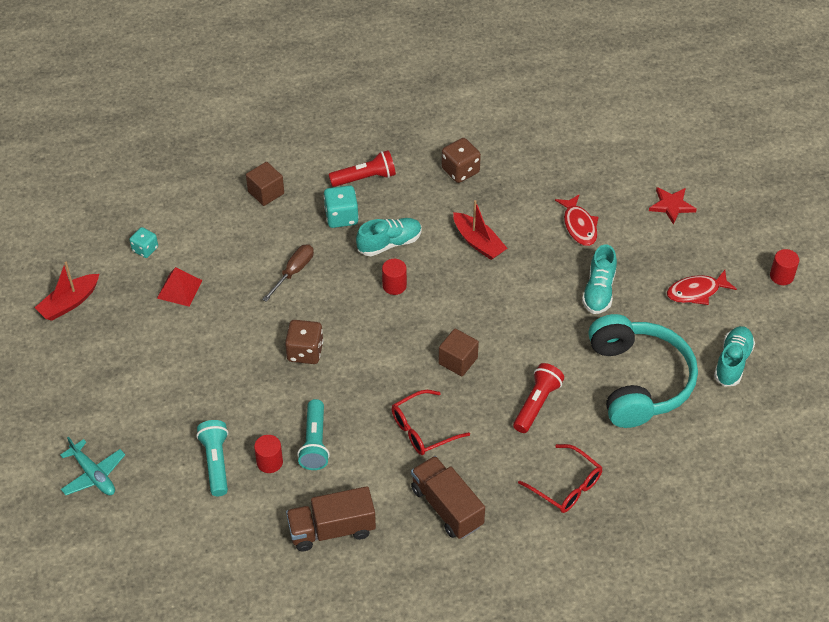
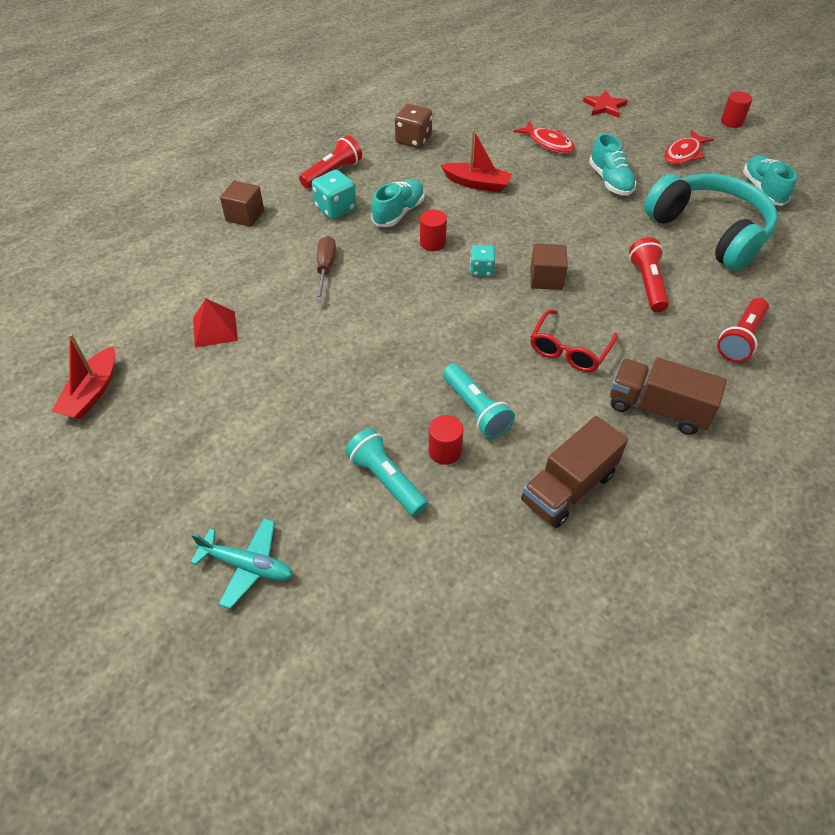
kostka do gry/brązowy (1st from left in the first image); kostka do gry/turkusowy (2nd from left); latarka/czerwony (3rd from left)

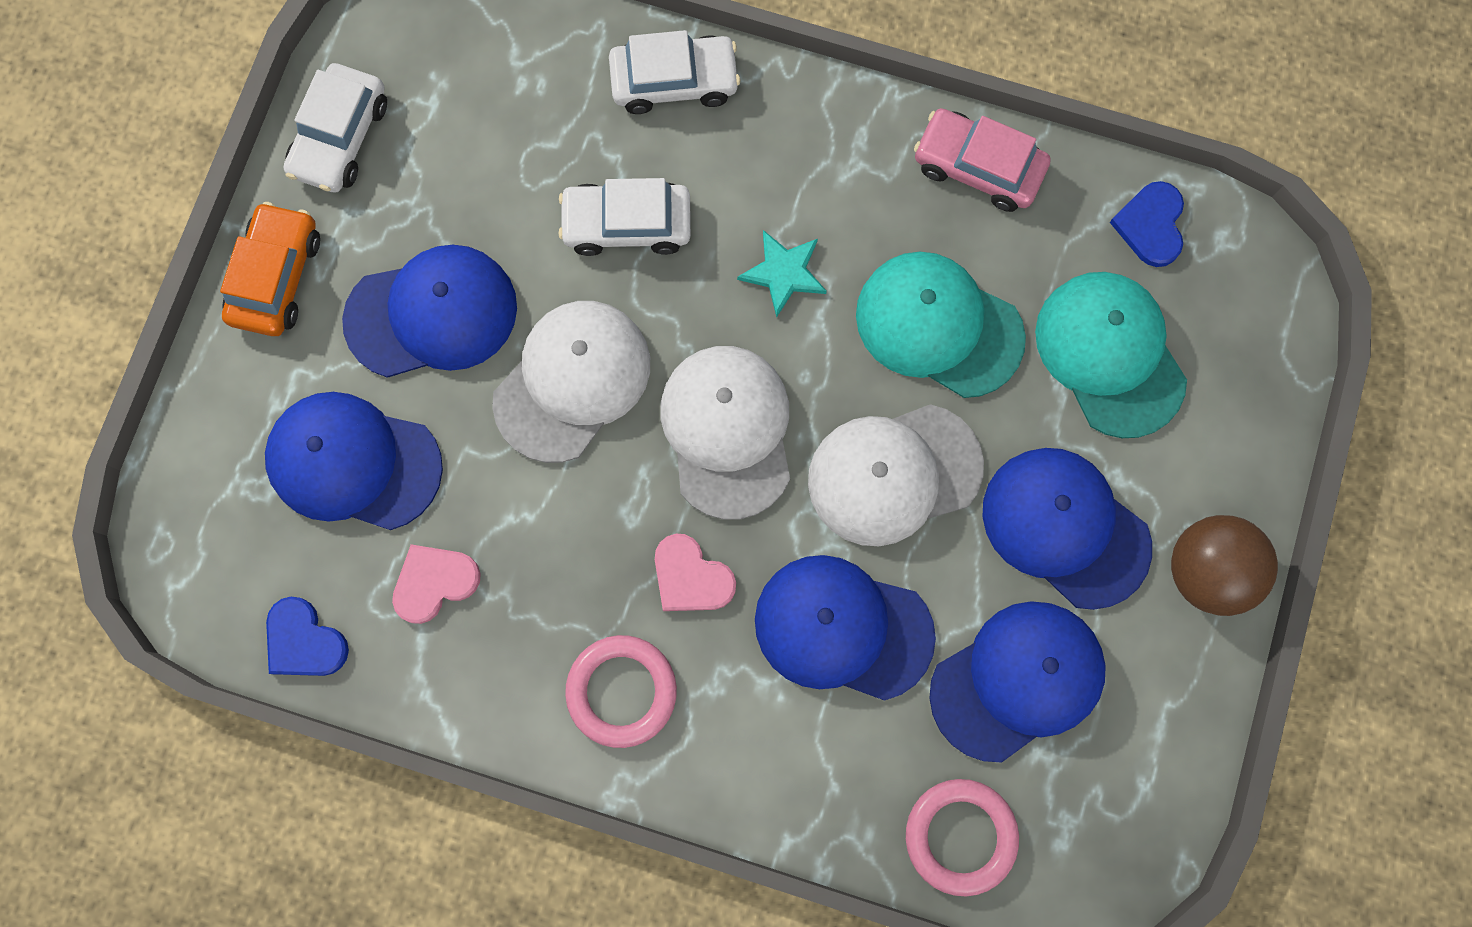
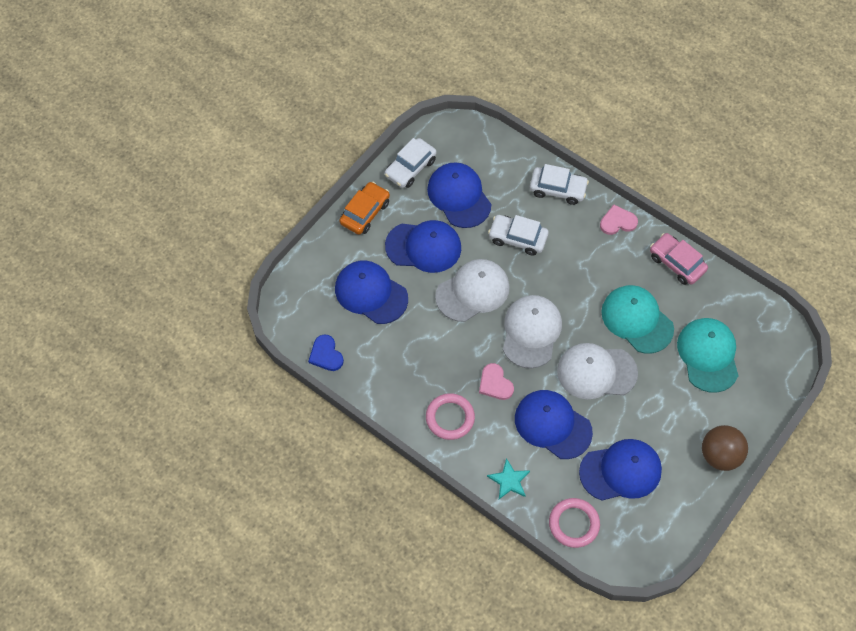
serce/niebieski (2nd from left in the first image); serce/różowy (2nd from left); gwiazda/turkusowy; czapka/niebieski (3rd from left)

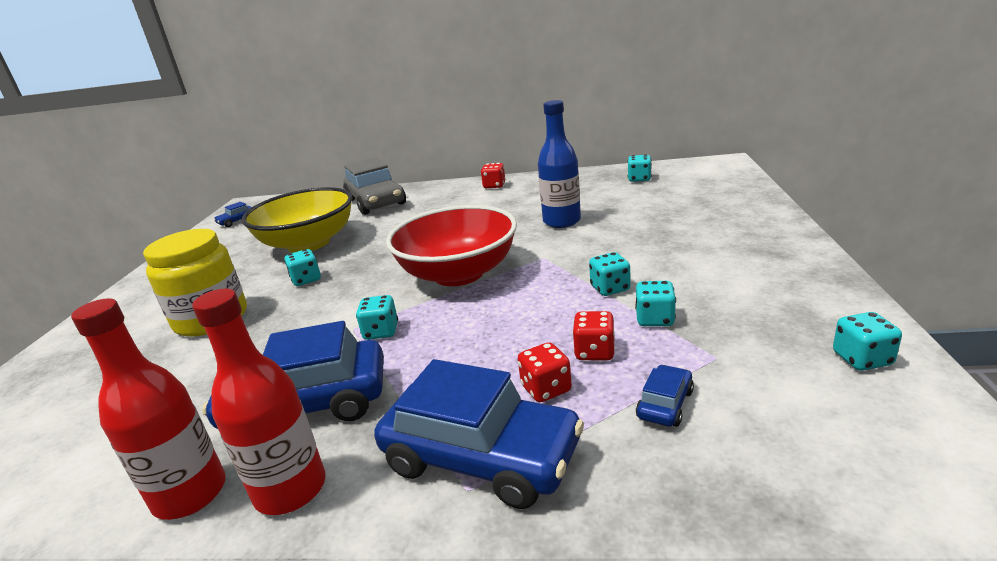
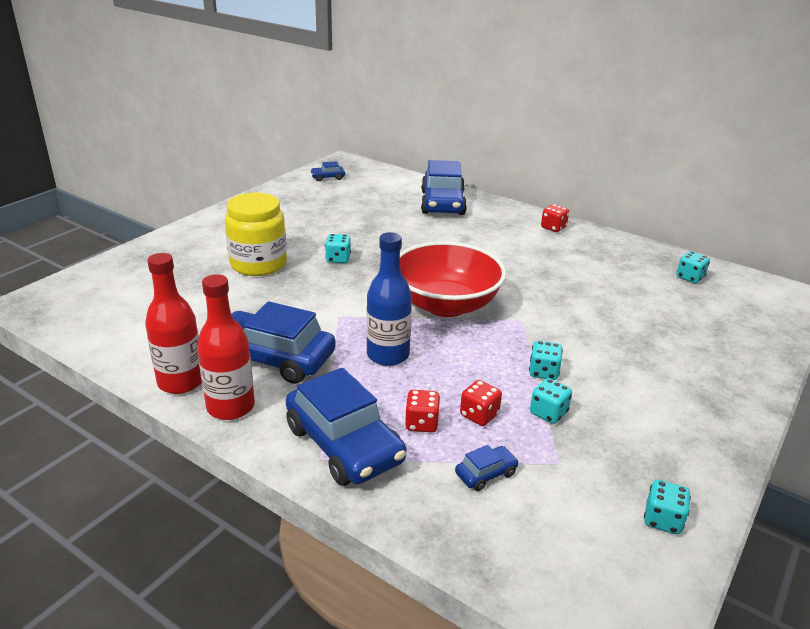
miska/żółty; kostka do gry/turkusowy (2nd from left in the first image); butelka/niebieski; samochód/niebieski (4th from left)

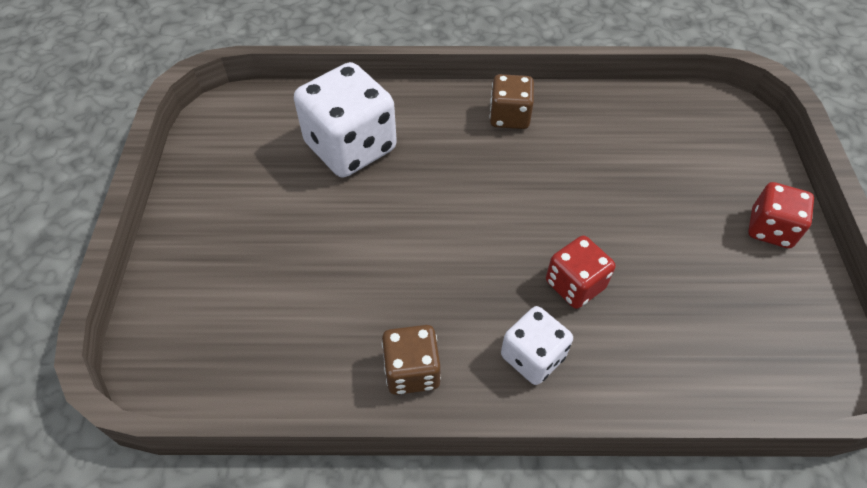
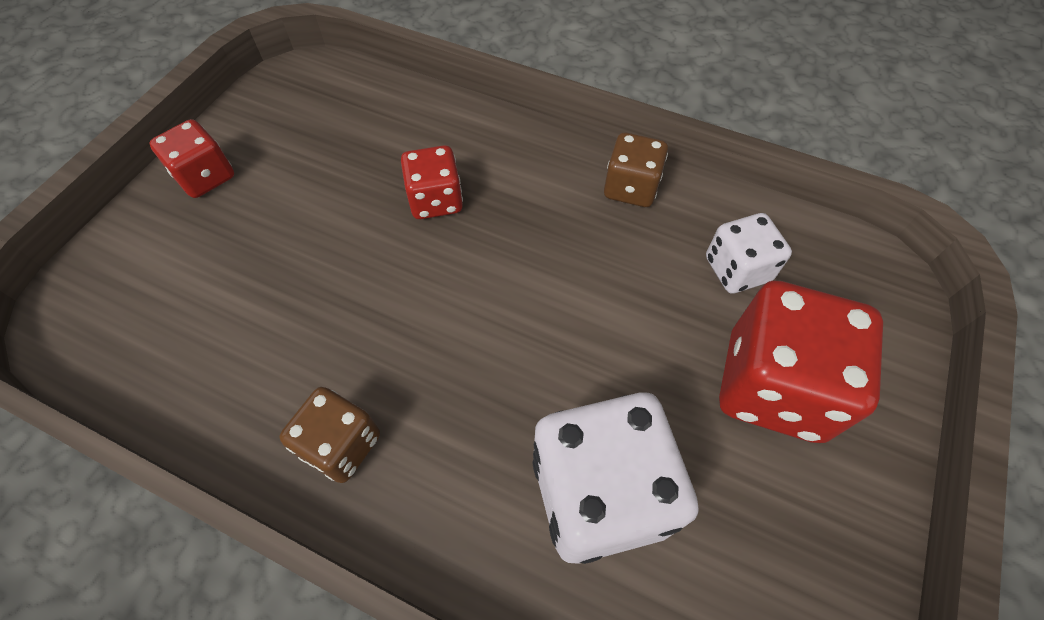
kostka do gry/czerwony (3rd from left); kostka do gry/biały (2nd from left)

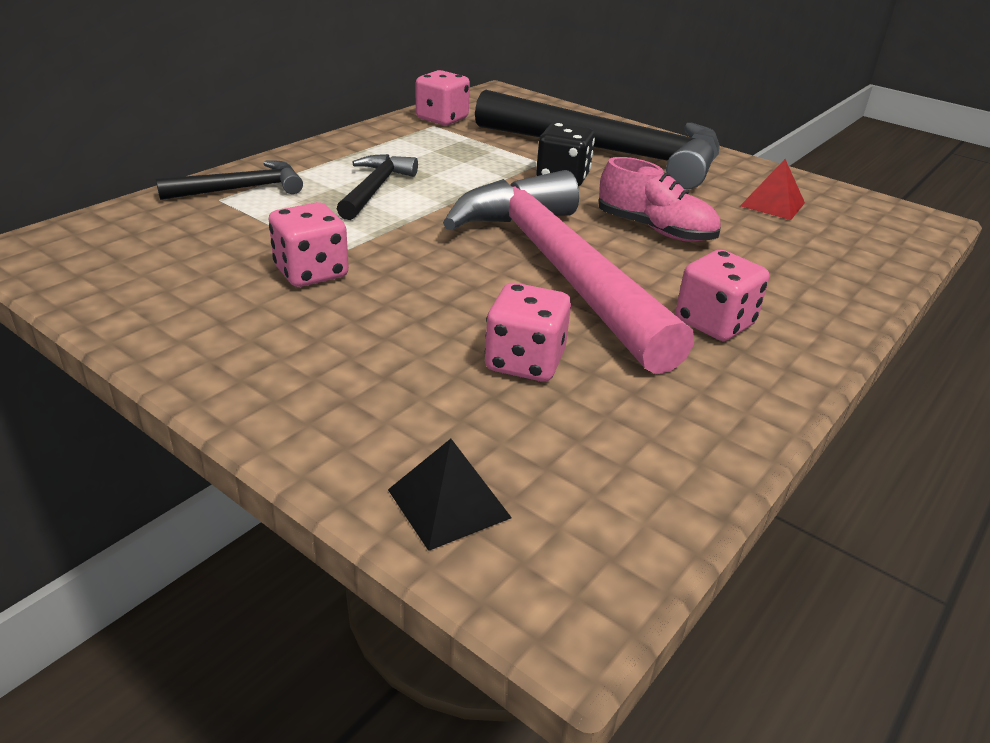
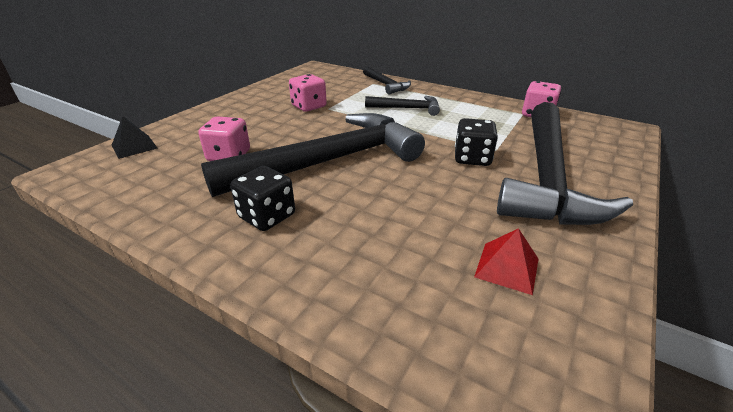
but/różowy; młotek/czarny (1st from left); kostka do gry/czarny (1st from left)

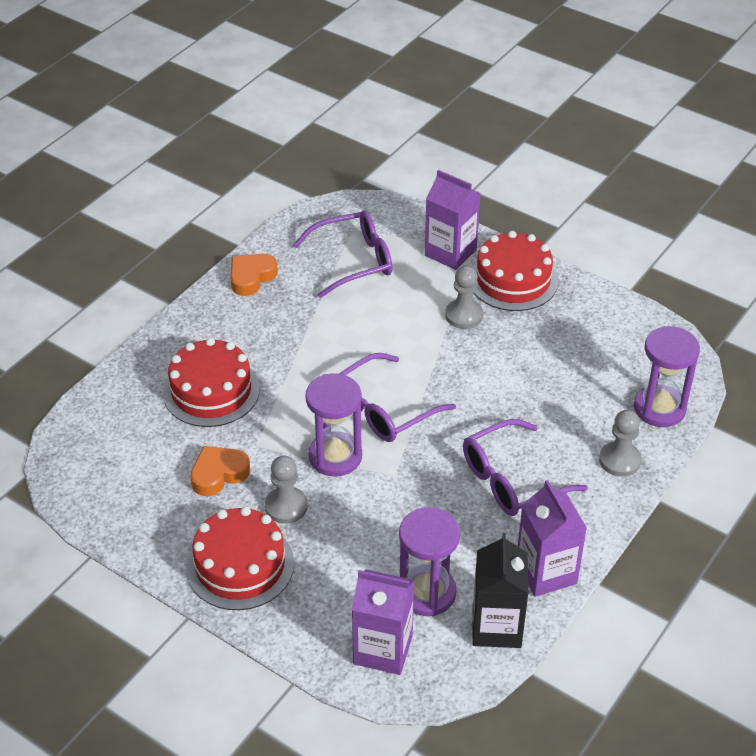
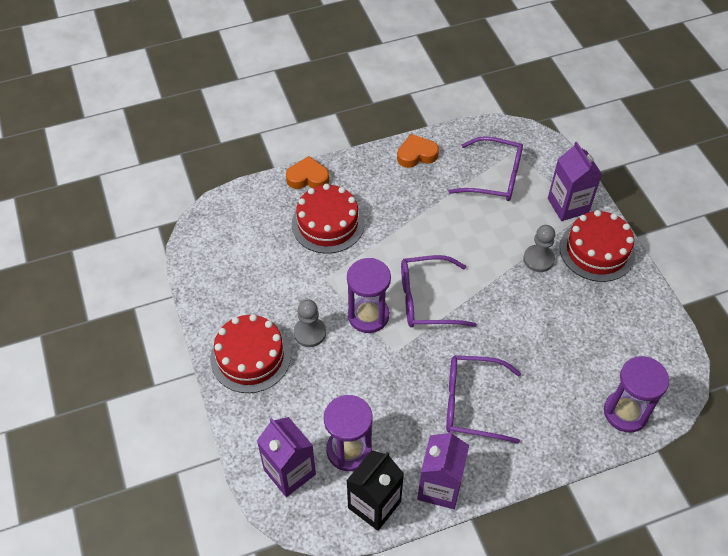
pionek/szary (3rd from left in the first image); serce/pomarańczowy (1st from left)

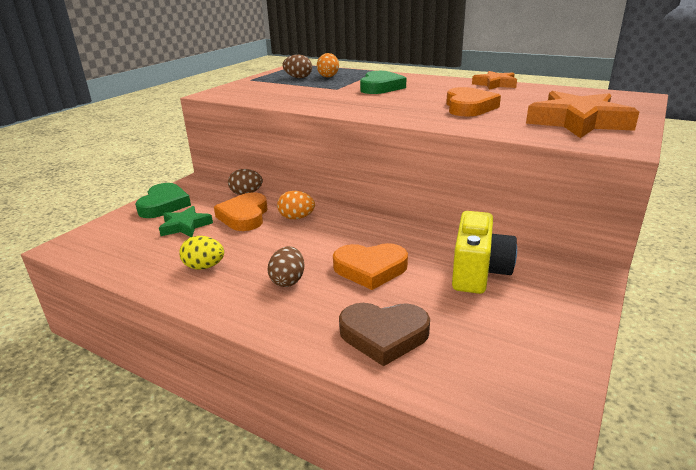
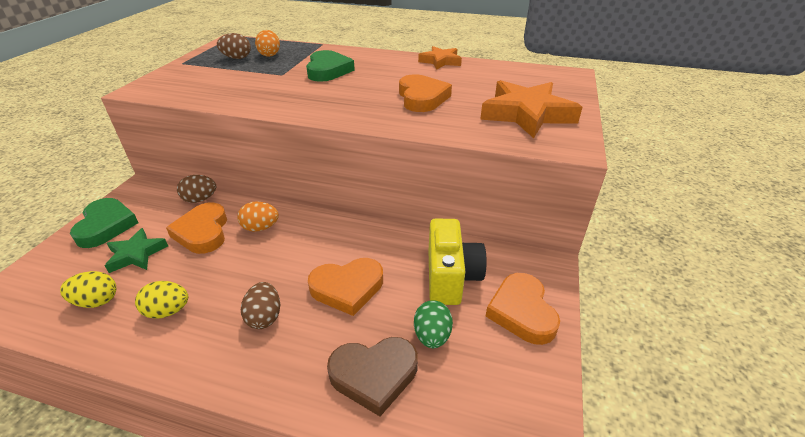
jajko/żółty (1st from left); jajko/zielony; serce/pomarańczowy (4th from left)

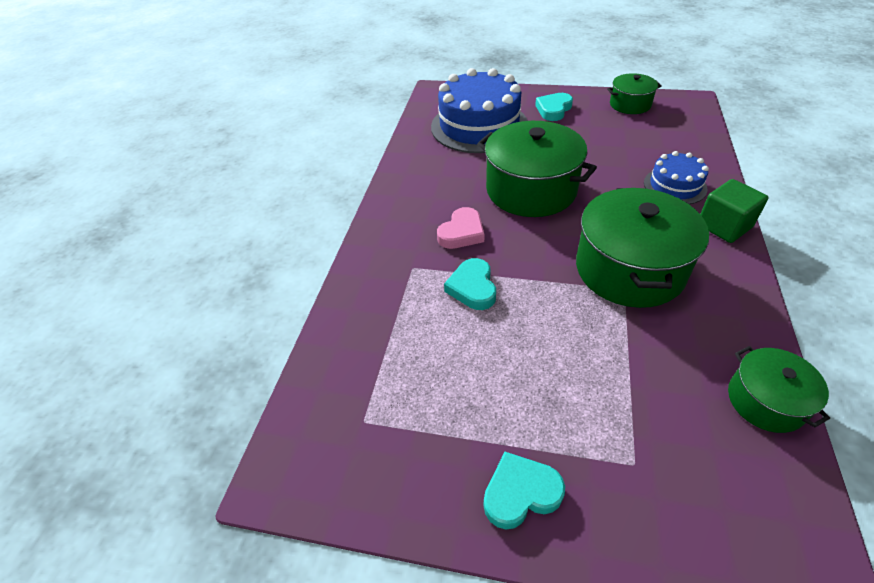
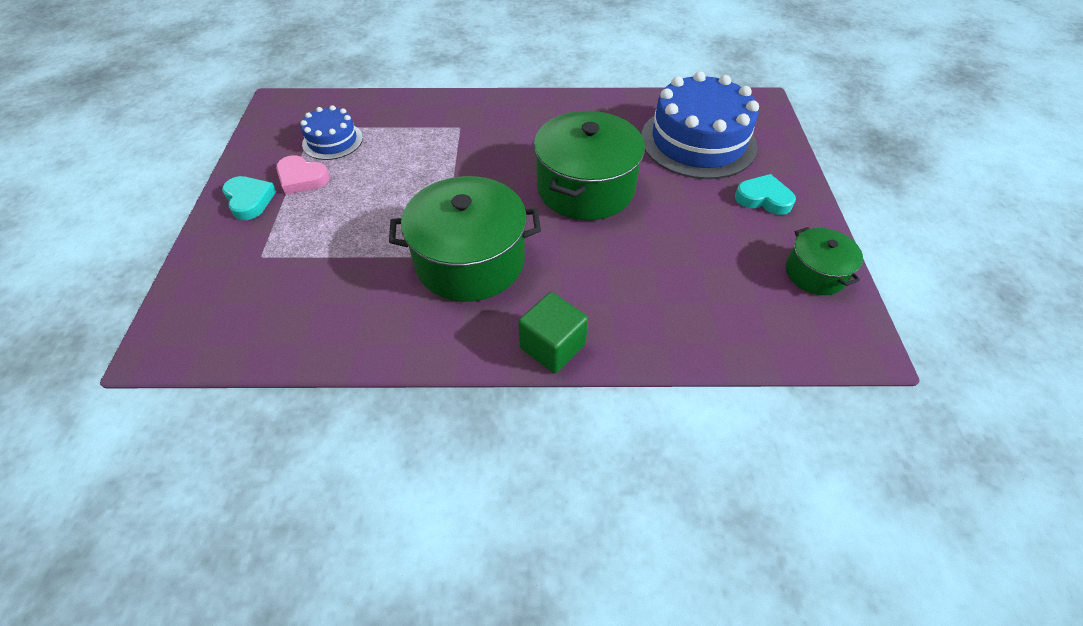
serce/turkusowy (1st from left in the first image); garnek/zielony (4th from left in the first image); serce/różowy; tort/niebieski (1st from left)

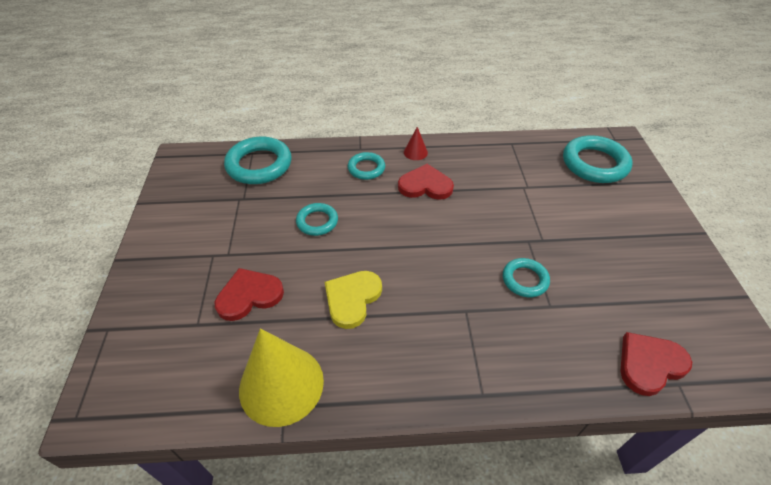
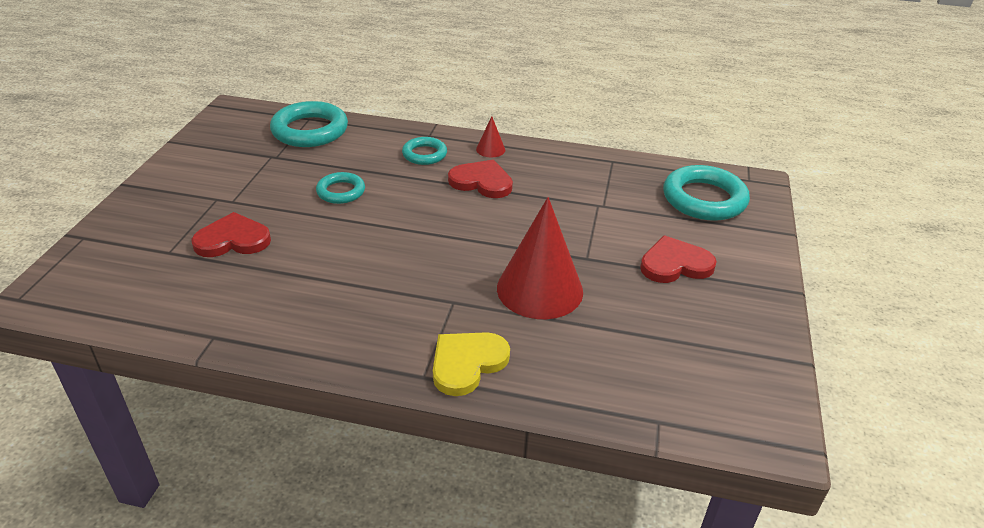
stożek/żółty; serce/żółty; serce/czerwony (3rd from left); stożek/czerwony (2nd from left)

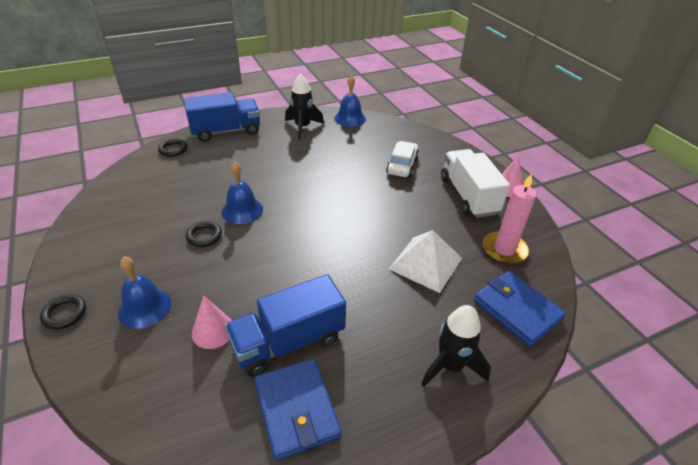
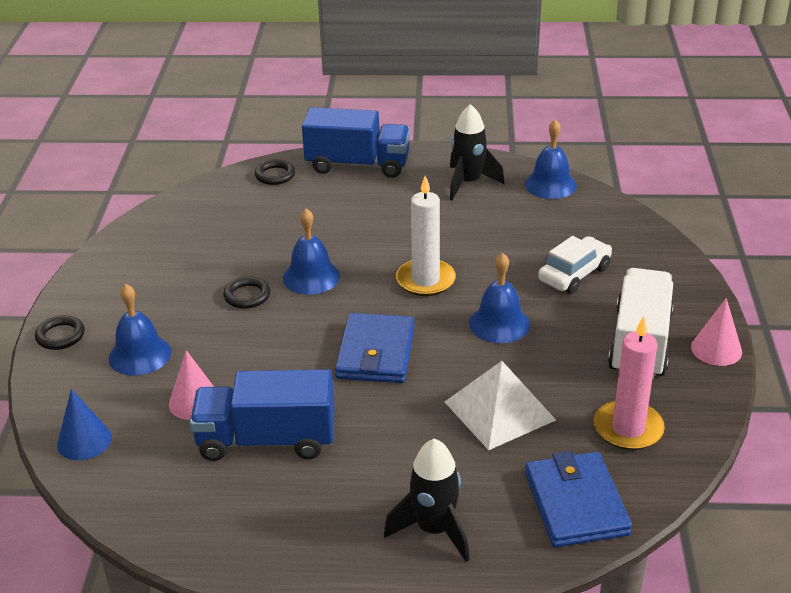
stożek/niebieski; świeca/biały; dzwonek/niebieski (3rd from left); portfel/niebieski (1st from left)

